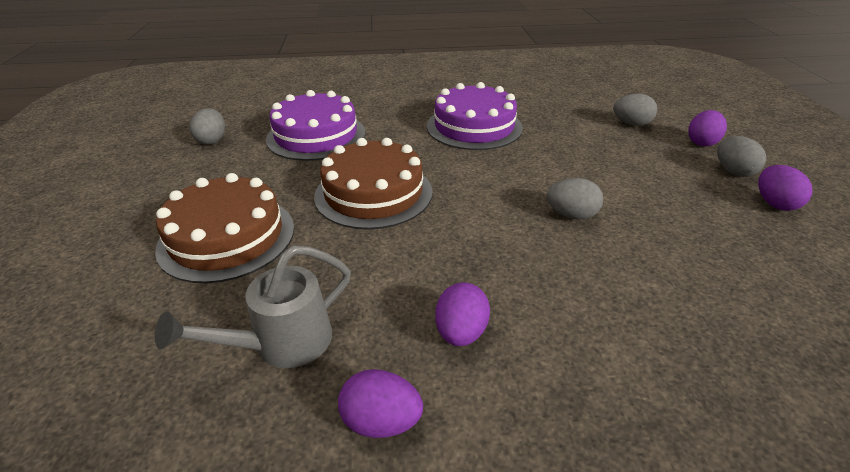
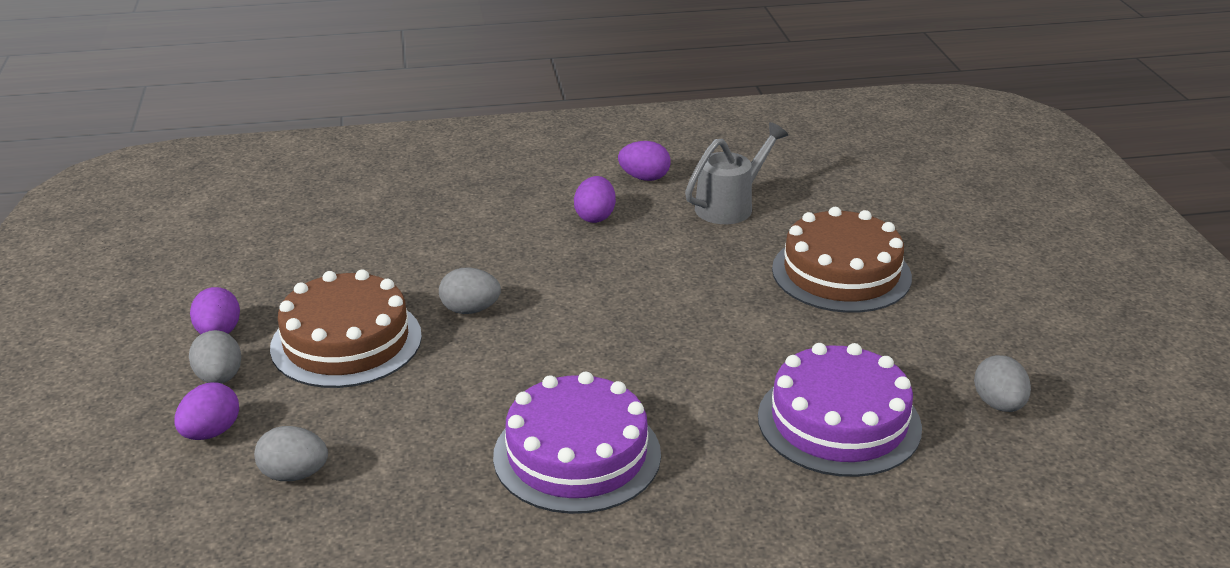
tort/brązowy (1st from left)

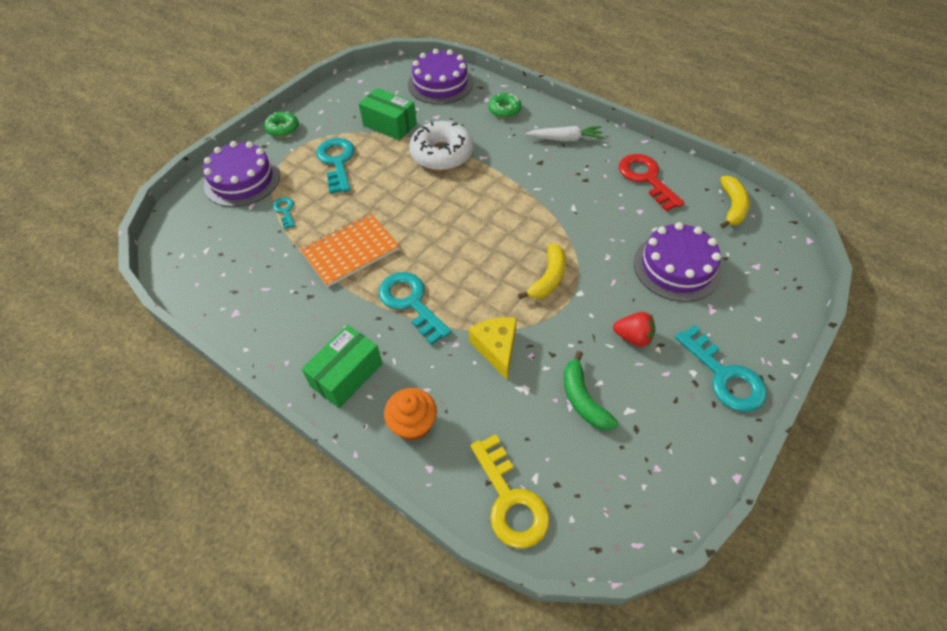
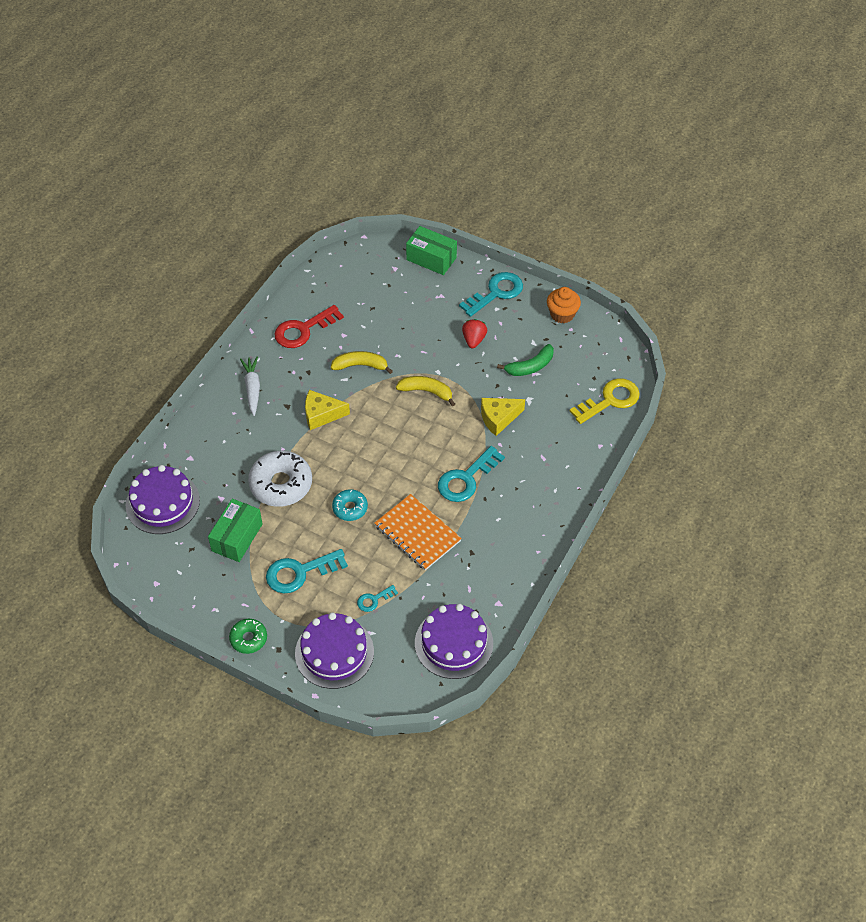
donut/zielony (2nd from left in the first image); ser/żółty (1st from left); donut/turkusowy; pudełko/zielony (2nd from left); muffinka/pomarańczowy; tort/fioletowy (3rd from left); banan/żółty (1st from left)

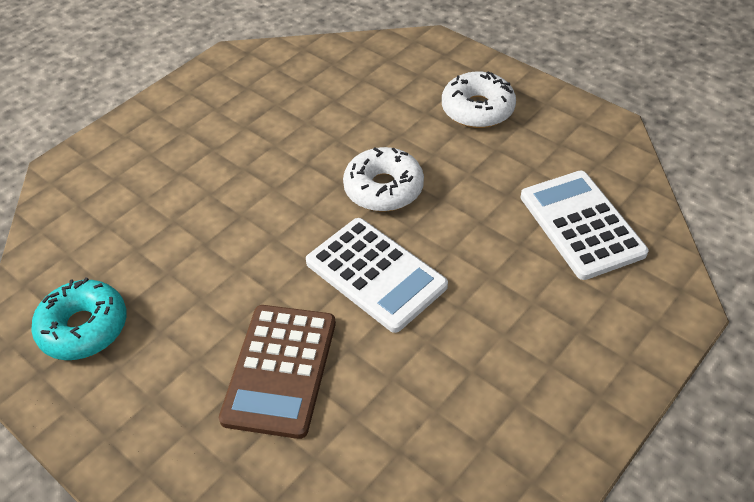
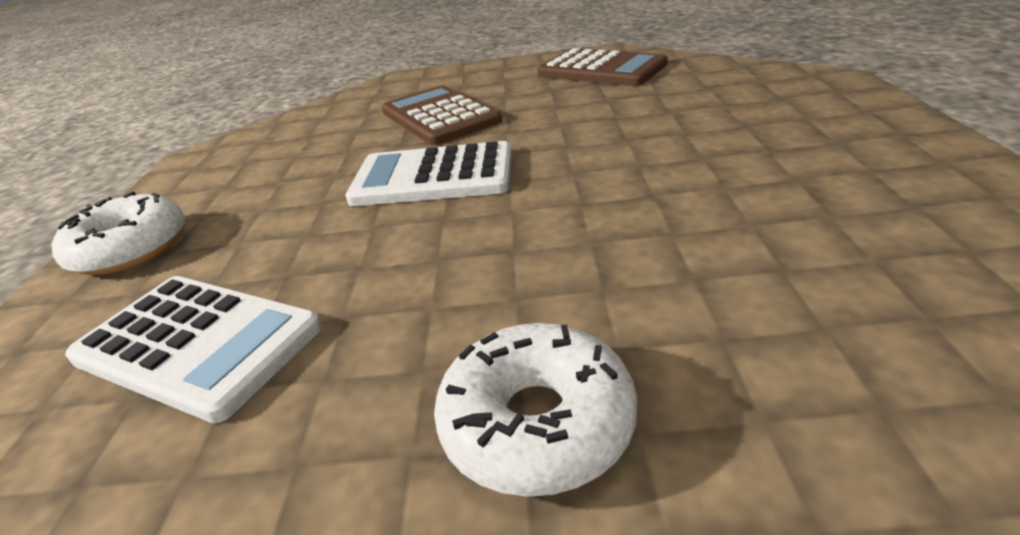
donut/biały (1st from left); kalkulator/brązowy (2nd from left)

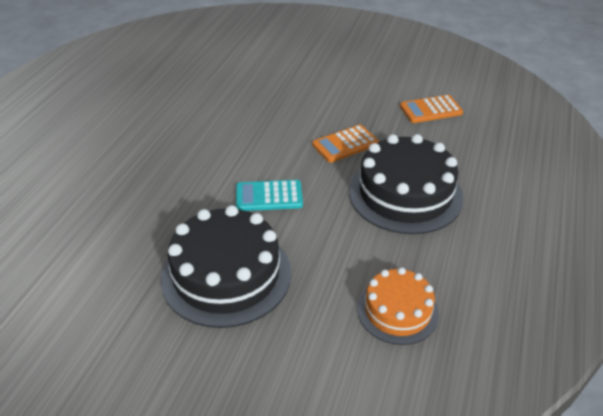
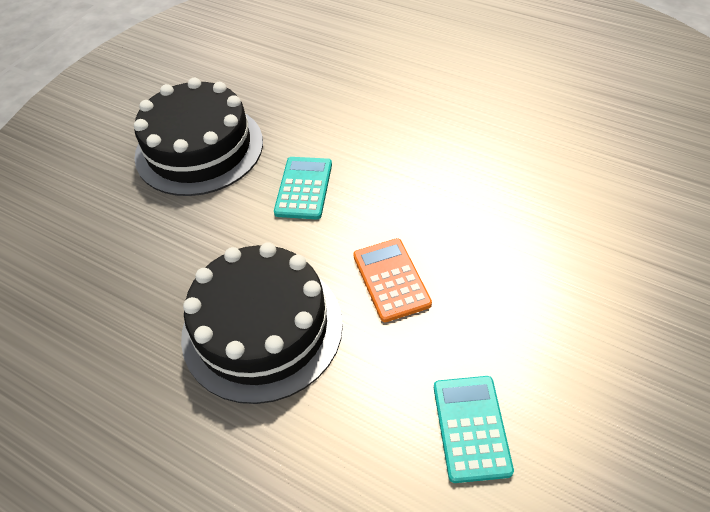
tort/pomarańczowy; kalkulator/turkusowy (2nd from left)

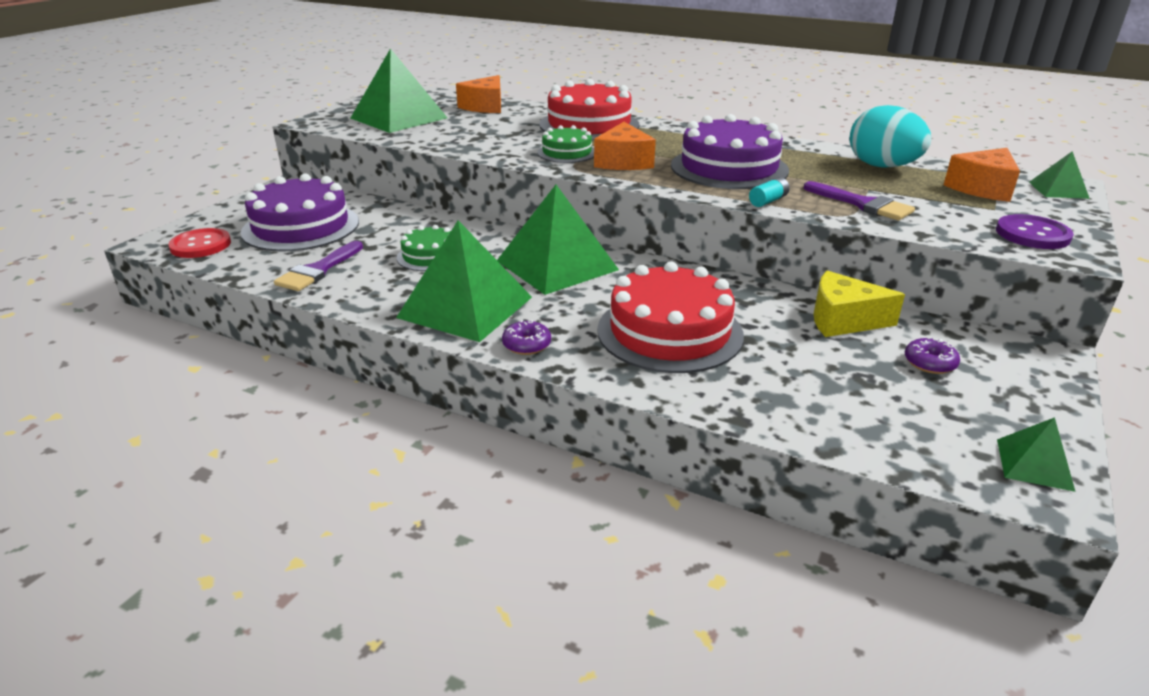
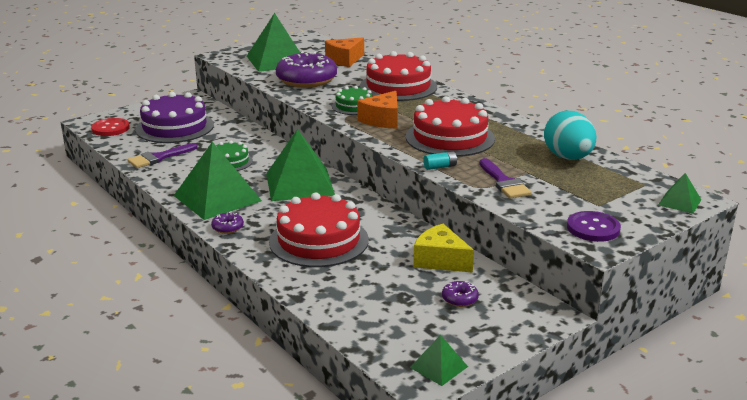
ser/pomarańczowy (3rd from left in the first image); donut/fioletowy (2nd from left); tort/czerwony (3rd from left)

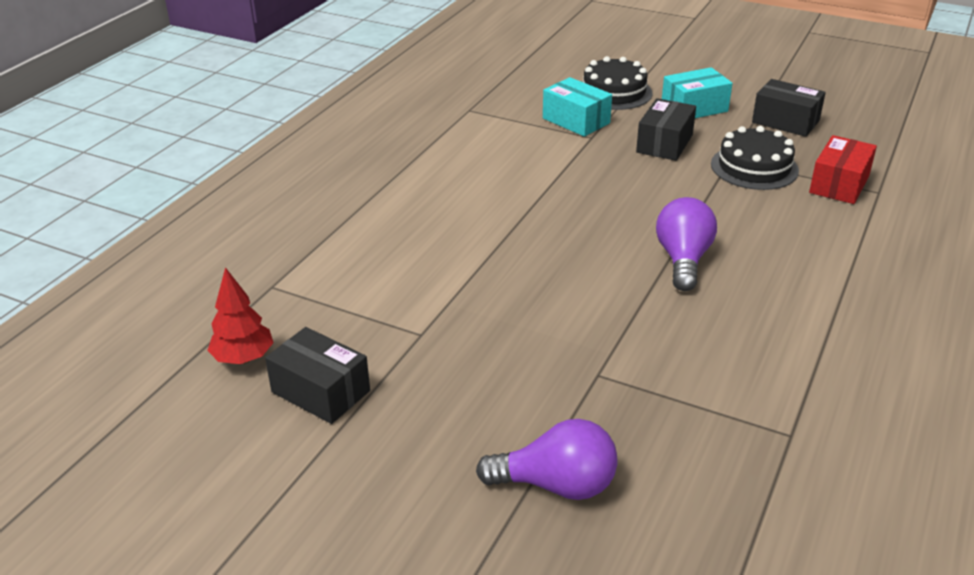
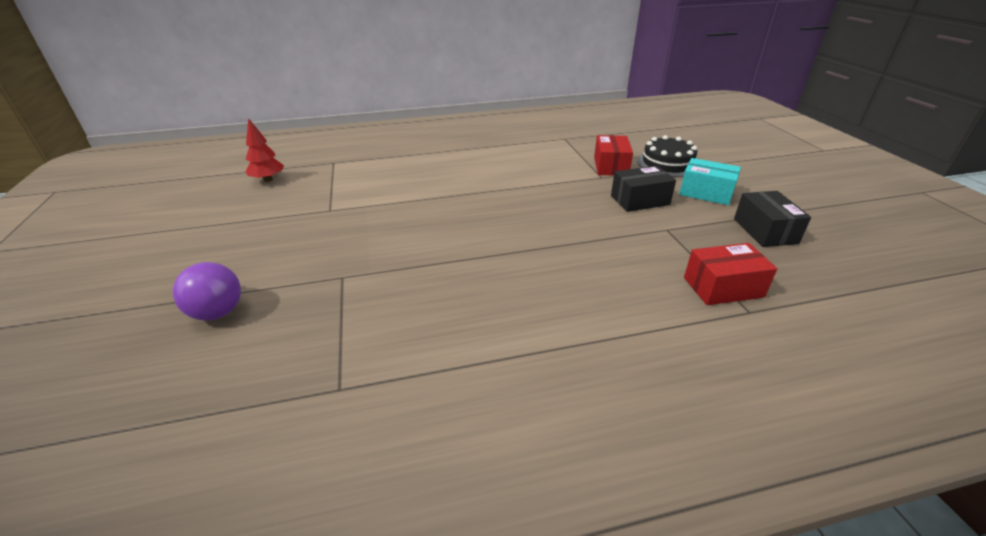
pudełko/czarny (1st from left in the first image); żarówka/fioletowy (2nd from left in the first image); tort/czarny (2nd from left in the first image); pudełko/czerwony (1st from left)

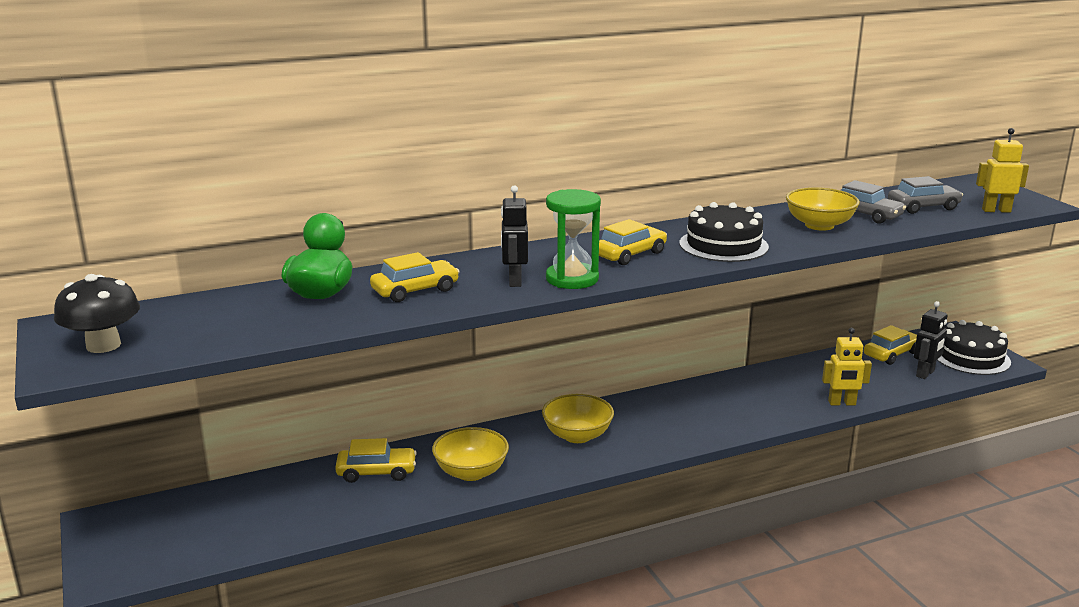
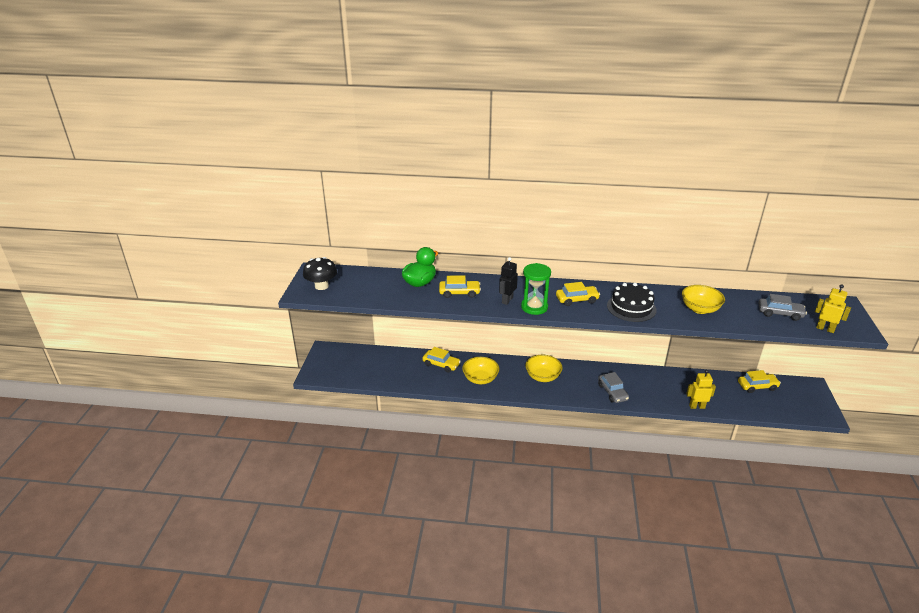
robot/czarny (2nd from left in the first image); tort/czarny (2nd from left in the first image); samochód/szary (1st from left); robot/żółty (1st from left)

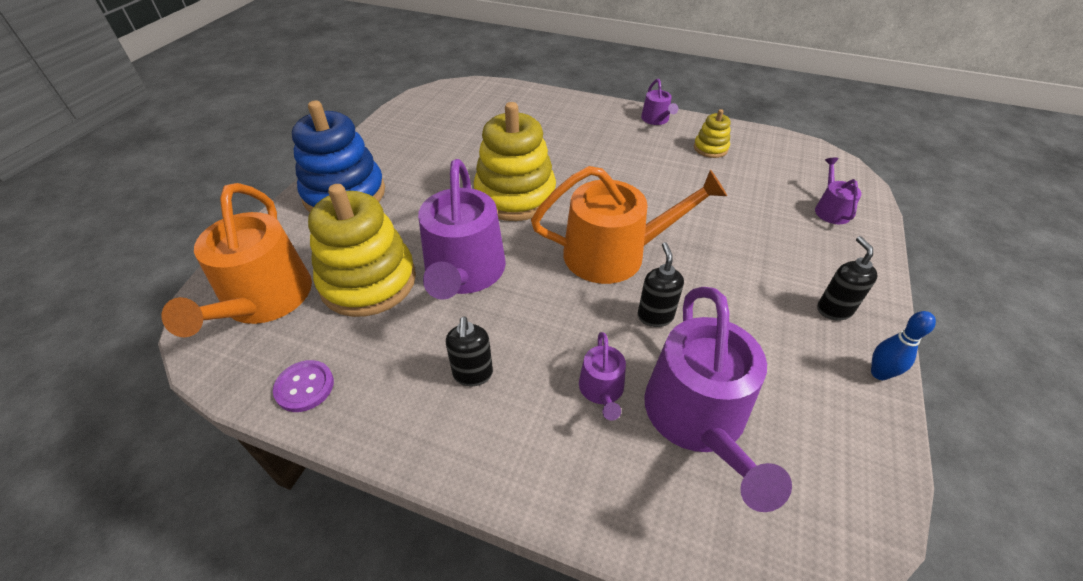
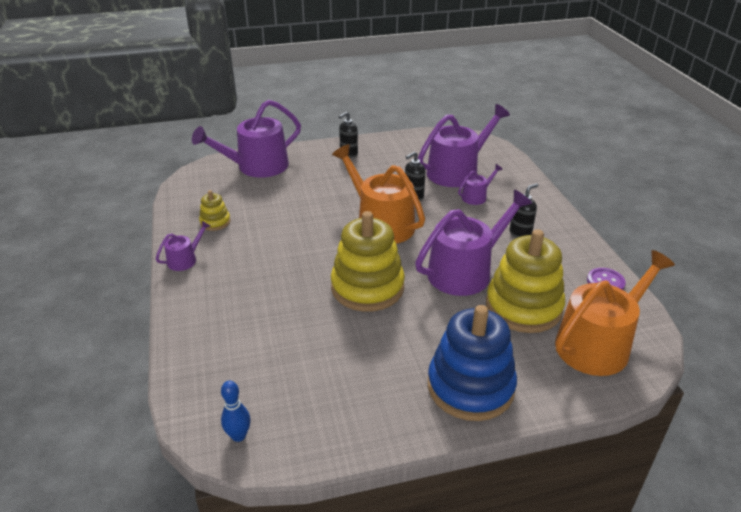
kręgiel/niebieski; konewka/fioletowy (2nd from left)

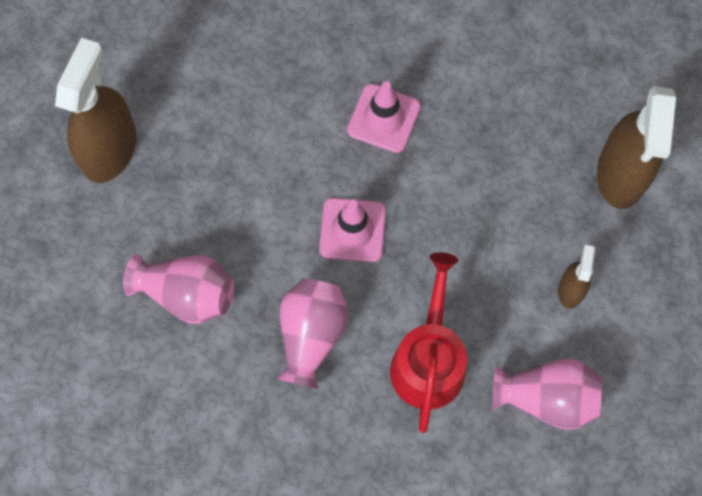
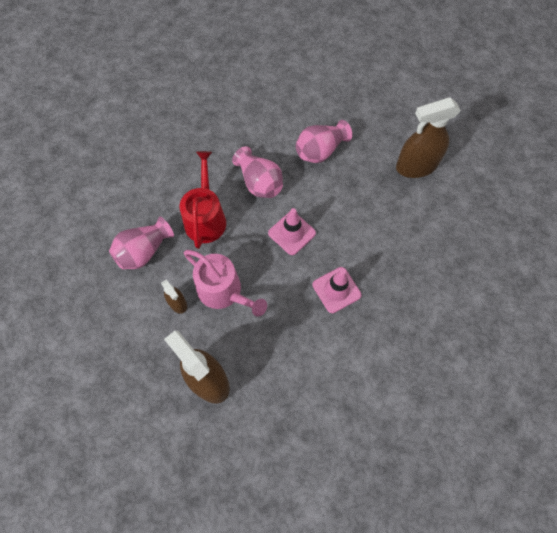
konewka/różowy; spryskiwacz/brązowy (3rd from left); konewka/czerwony

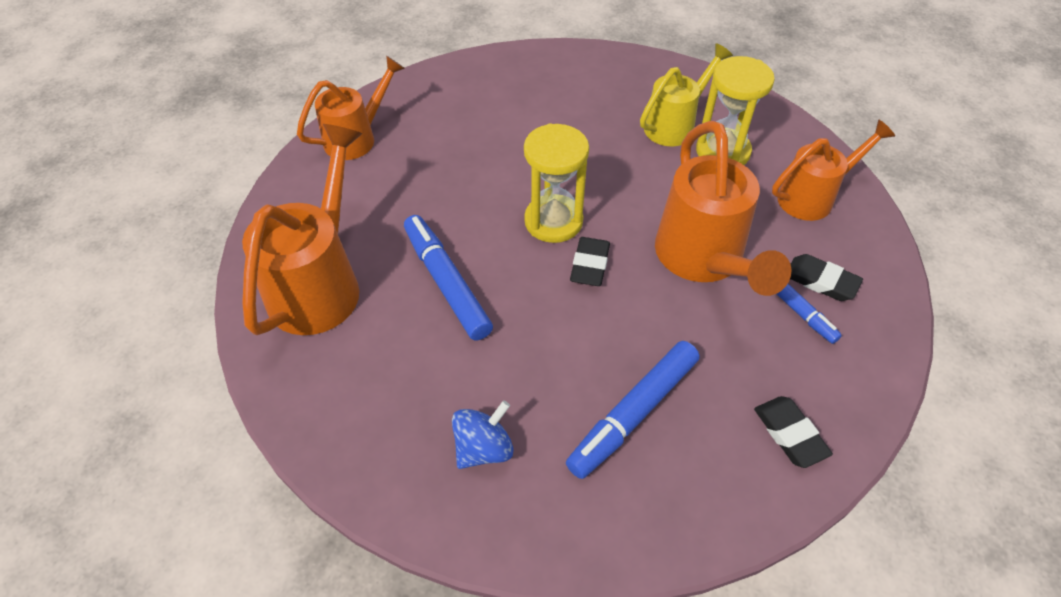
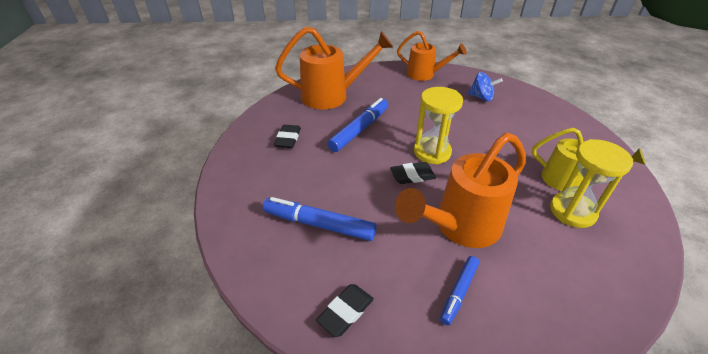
konewka/pomarańczowy (4th from left in the first image); bączek/niebieski; gumka do mazania/czarny (1st from left)

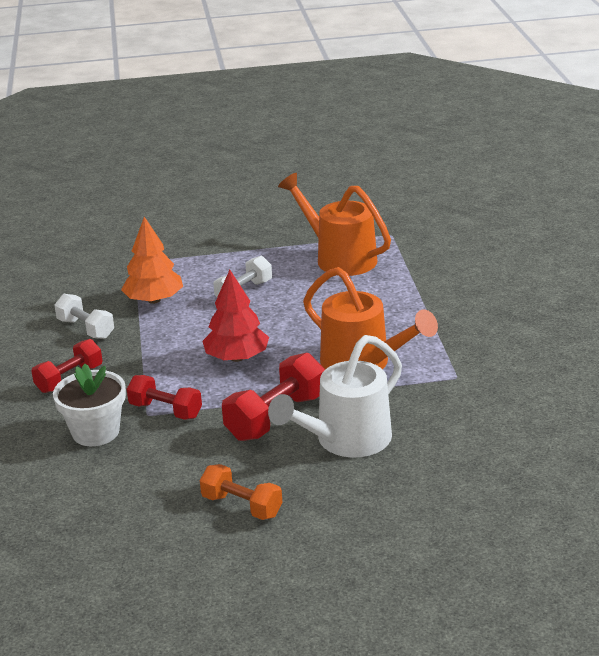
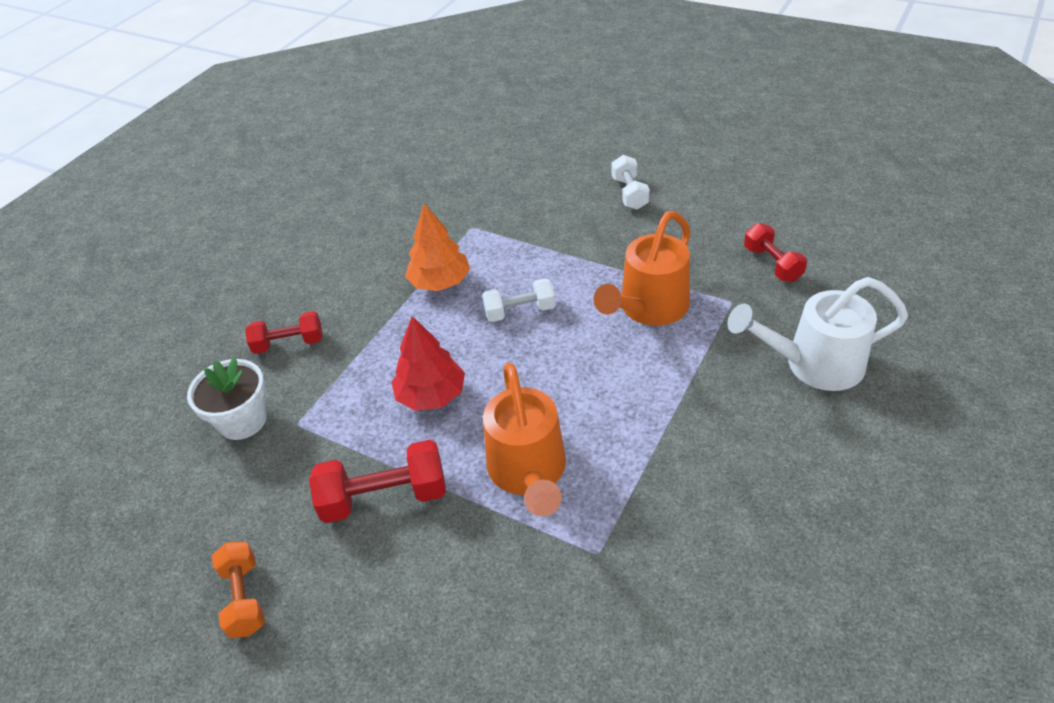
hantel/biały (2nd from left); hantel/czerwony (3rd from left); konewka/biały; konewka/pomarańczowy (2nd from left)

